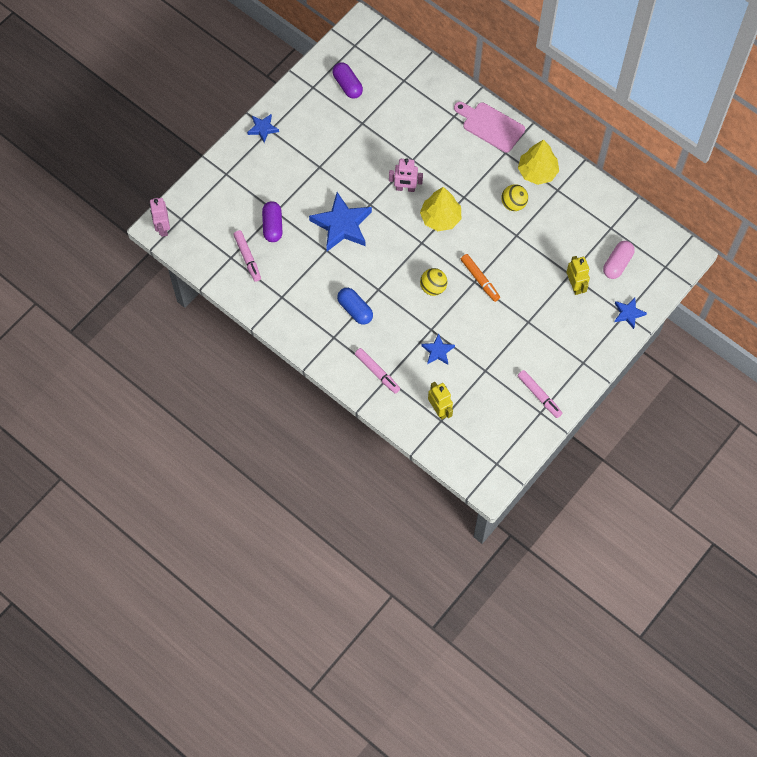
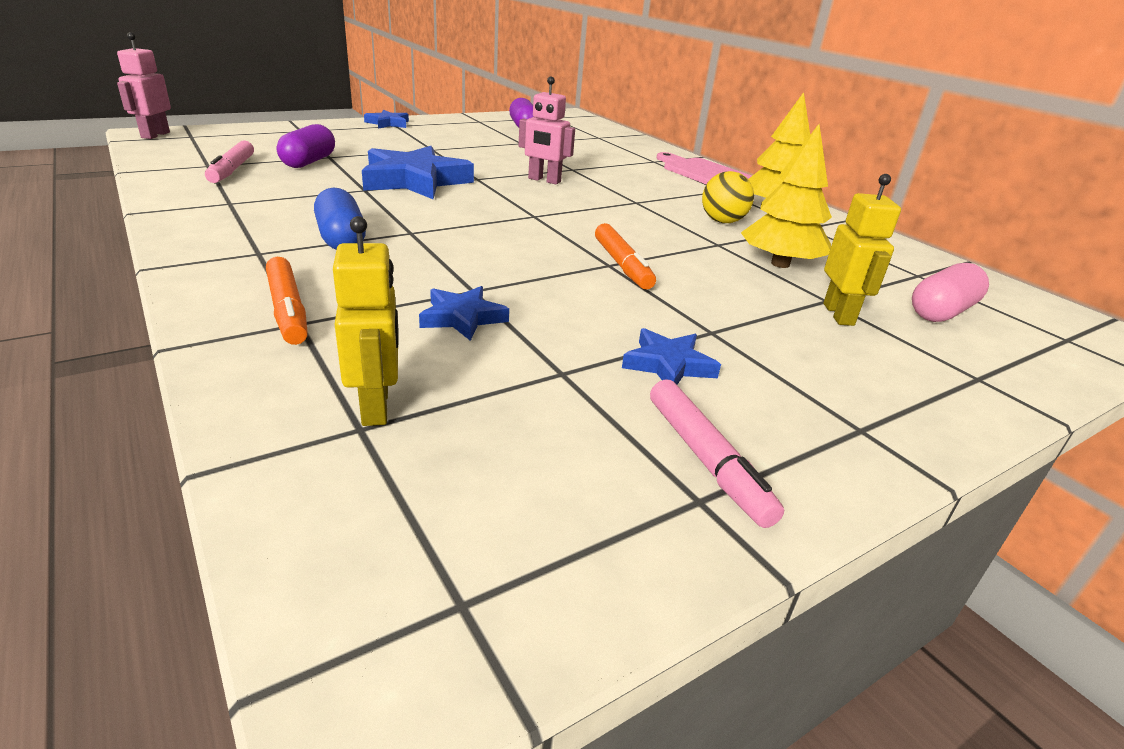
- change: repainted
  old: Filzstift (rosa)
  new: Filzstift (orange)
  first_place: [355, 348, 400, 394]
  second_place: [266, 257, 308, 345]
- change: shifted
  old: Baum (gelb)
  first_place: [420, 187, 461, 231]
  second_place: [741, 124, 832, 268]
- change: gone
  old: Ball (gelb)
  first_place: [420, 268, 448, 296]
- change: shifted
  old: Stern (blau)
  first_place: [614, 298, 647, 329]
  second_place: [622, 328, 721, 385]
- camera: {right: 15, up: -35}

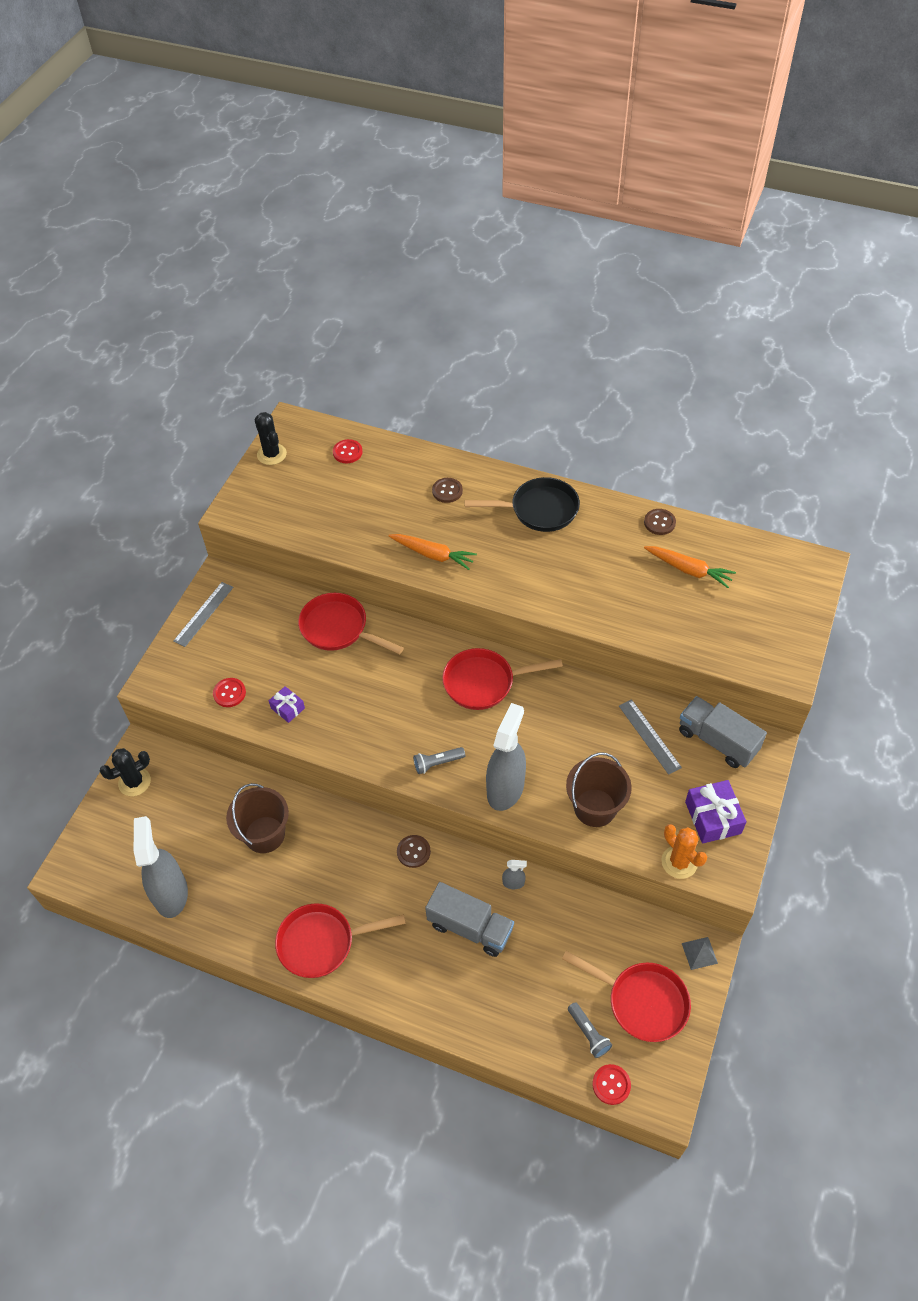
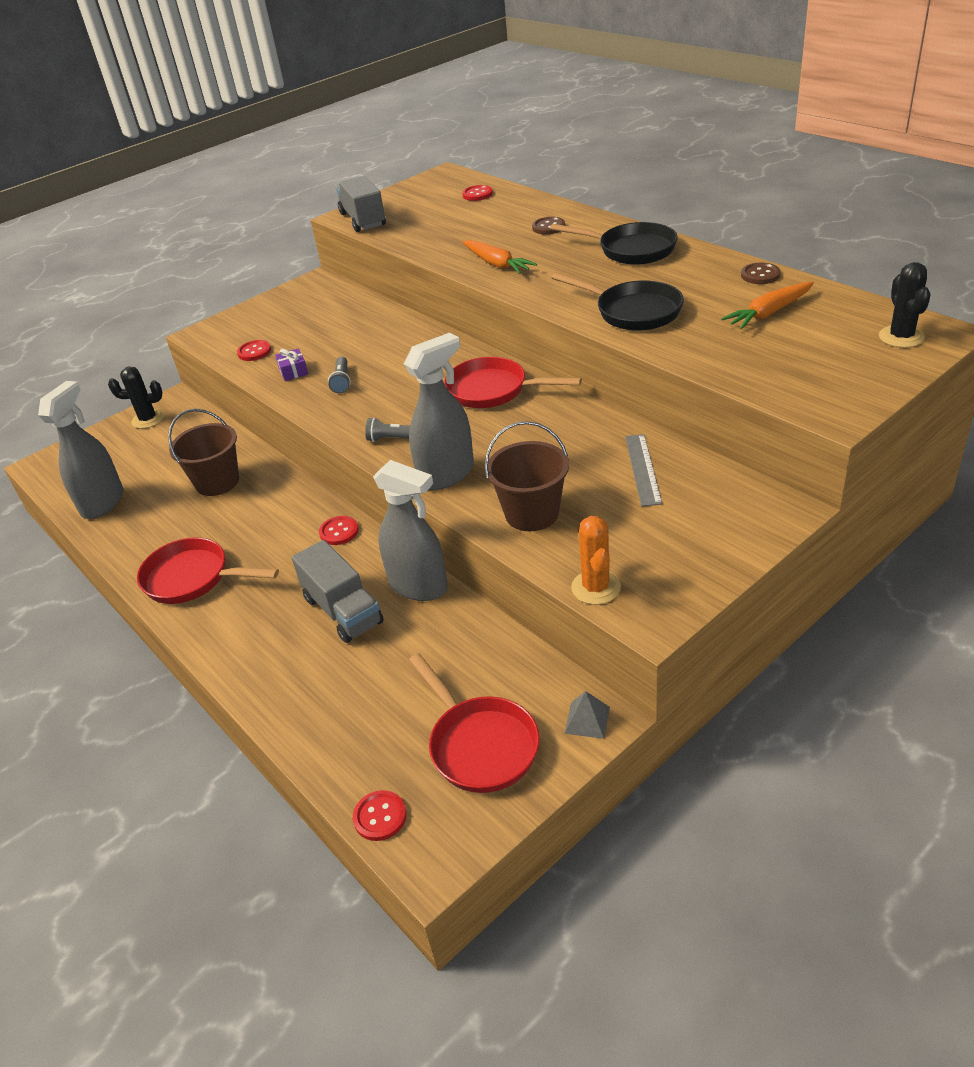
- change: gone
  old: Lineal (grau)
  first_place: [173, 582, 233, 647]
- change: shifted
  old: Kaktus (schwarz)
  first_place: [254, 412, 287, 465]
  second_place: [879, 262, 931, 348]
- change: gone
  old: Pfanne (rot)
  first_place: [298, 593, 404, 654]
- change: repainted
  old: Knopf (braun)
  new: Knopf (rot)
  first_place: [397, 835, 431, 868]
  second_place: [319, 516, 359, 545]
- change: scaled
  old: Sprühflasche (grau)
  first_place: [502, 860, 527, 889]
  second_place: [373, 460, 448, 601]
  factor: 2.4
- change: shifted
  old: Taschenlampe (grau)
  first_place: [568, 1002, 612, 1058]
  second_place: [328, 356, 351, 393]
- change: rotated
  old: Karotte (orange)
  first_place: [644, 546, 736, 588]
  second_place: [721, 282, 814, 329]
  degrees: 90
- change: shifted
  old: Lastwagen (grau)
  first_place: [679, 696, 767, 768]
  second_place: [336, 176, 386, 232]
- change: gone
  old: Geschenk (lila)
  first_place: [685, 780, 746, 844]
- change: new
  new: Pfanne (schwarz)
  second_place: [552, 272, 684, 331]
- camera: {right: 30, up: -15}

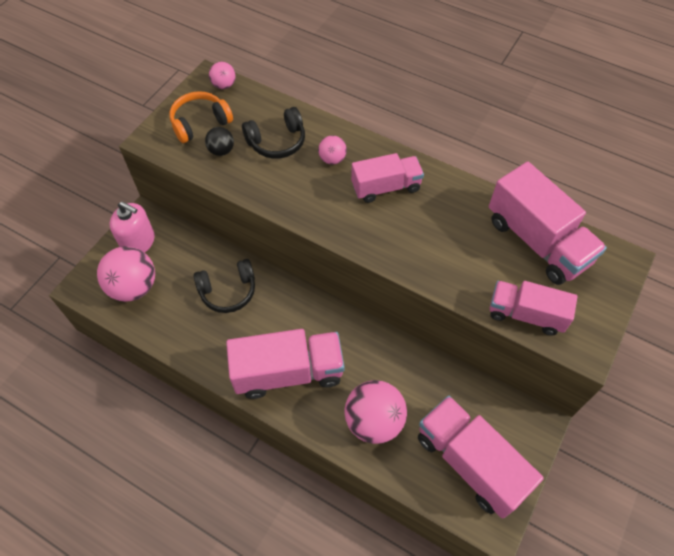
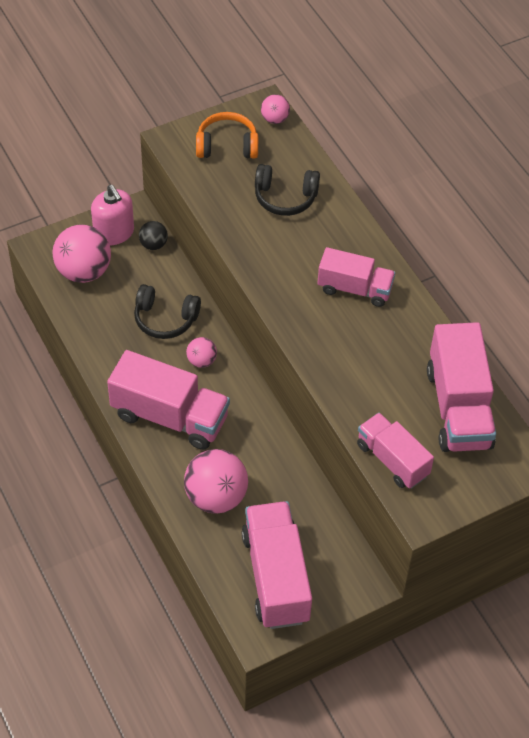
- change: shifted
  old: Ball (schwarz)
  first_place: [205, 127, 234, 156]
  second_place: [139, 221, 168, 250]
- change: shifted
  old: Ball (rosa)
  first_place: [318, 135, 347, 165]
  second_place: [186, 337, 217, 368]
- camera: {right: 30, up: -5}

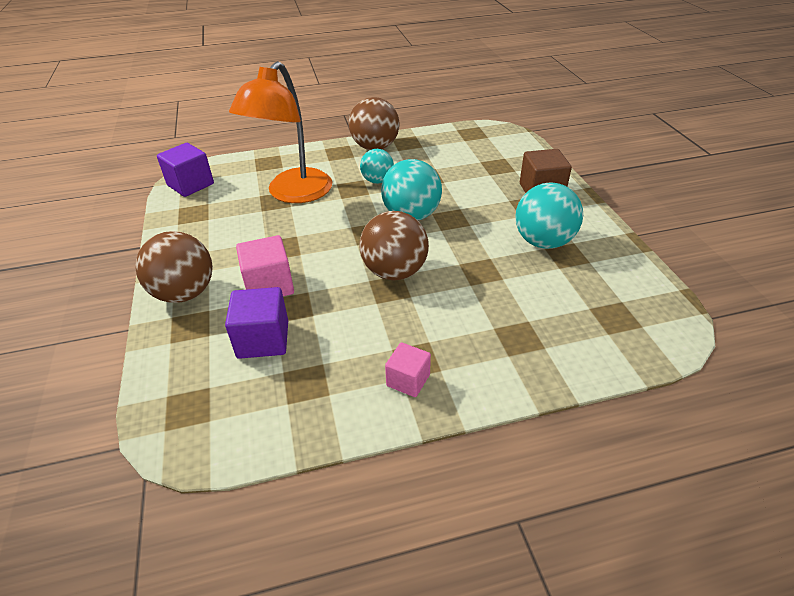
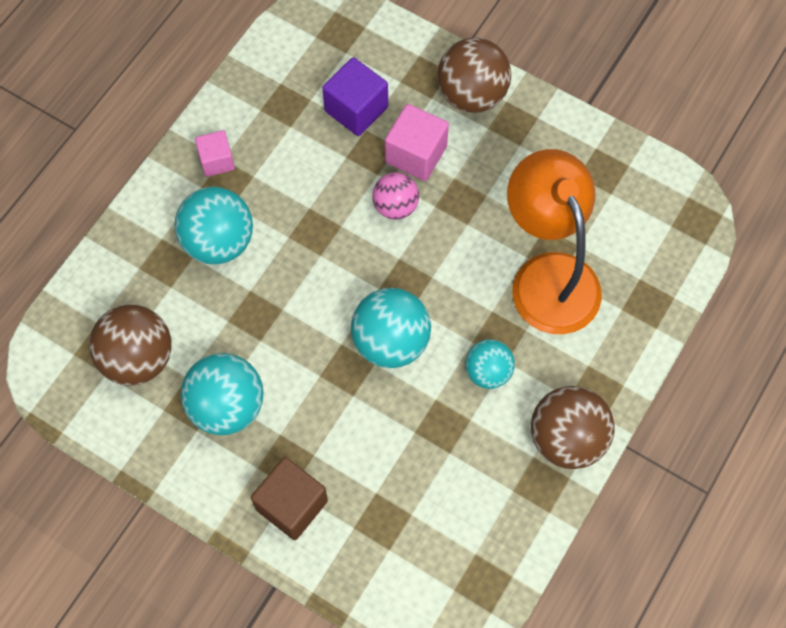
- change: gone
  old: Kubus (lila)
  first_place: [157, 143, 214, 197]
- change: shifted
  old: Ball (braun)
  first_place: [359, 211, 429, 281]
  second_place: [89, 305, 172, 385]
- change: new
  new: Ball (türkis)
  second_place: [174, 187, 253, 265]
- change: new
  new: Ball (rosa)
  second_place: [372, 172, 419, 220]
- camera: {right: 135, up: 25}

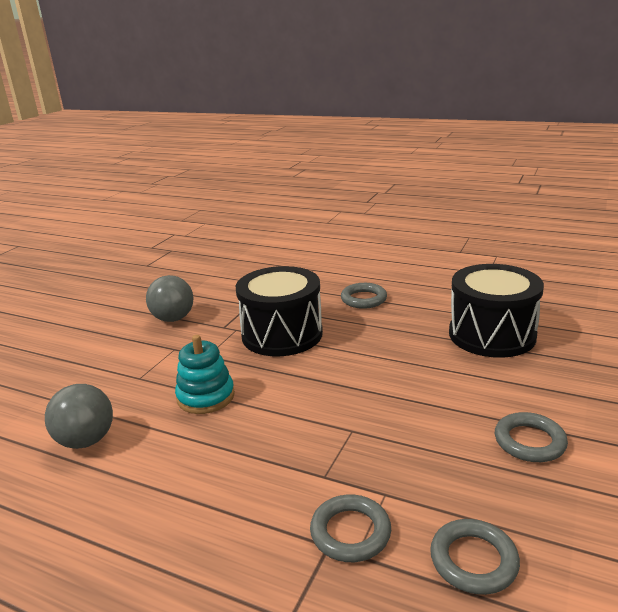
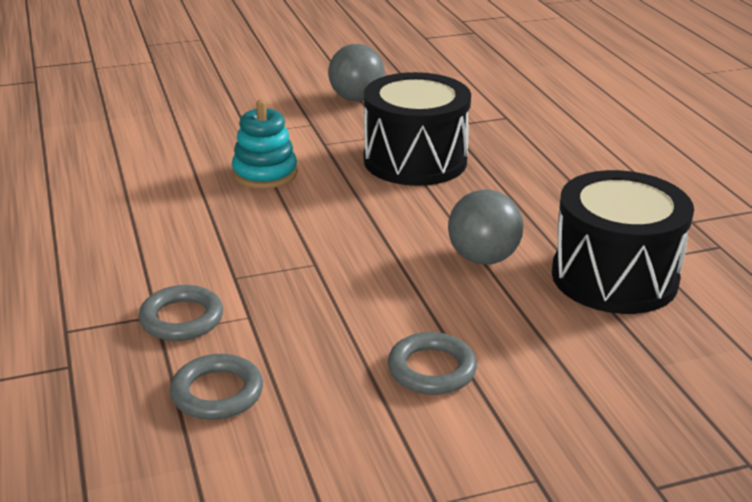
- change: shifted
  old: Ball (grau)
  first_place: [45, 384, 113, 449]
  second_place: [448, 189, 523, 265]
- change: gone
  old: Ring (grau)
  first_place: [341, 283, 387, 309]
- camera: {right: 45, up: 5}

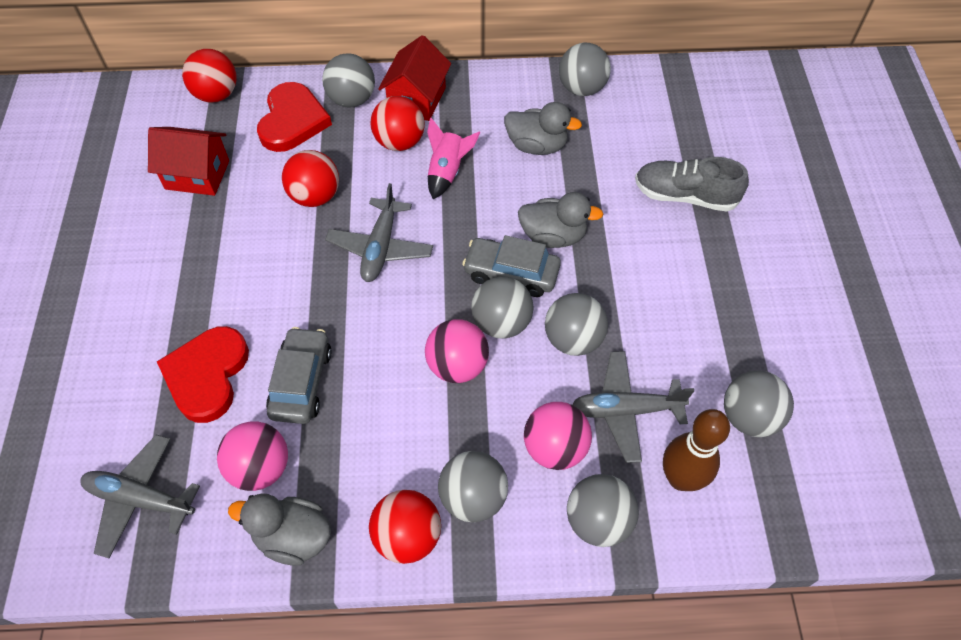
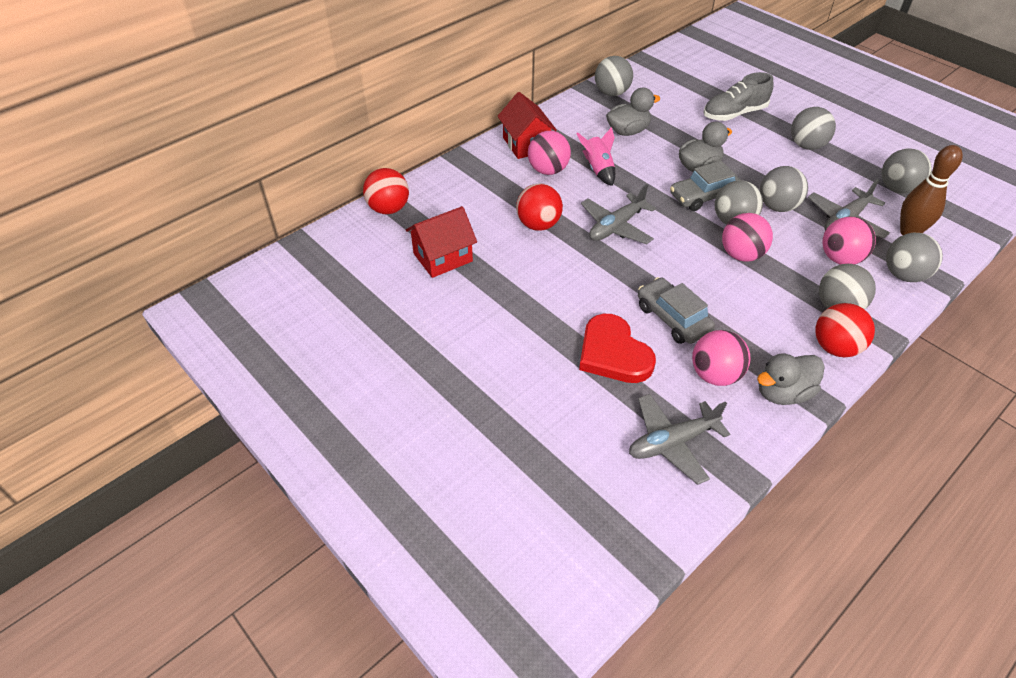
- change: gone
  old: Herz (rot)
  first_place: [257, 82, 332, 152]
- change: shifted
  old: Ball (grau)
  first_place: [322, 53, 375, 108]
  second_place: [791, 107, 836, 150]
- change: rotated
  old: Flugzeug (grau)
  first_place: [325, 183, 433, 282]
  second_place: [581, 184, 656, 244]
  degrees: 75
- change: repainted
  old: Ball (rot)
  new: Ball (rosa)
  first_place: [371, 96, 425, 151]
  second_place: [528, 131, 571, 175]
- camera: {right: -40, up: -10}

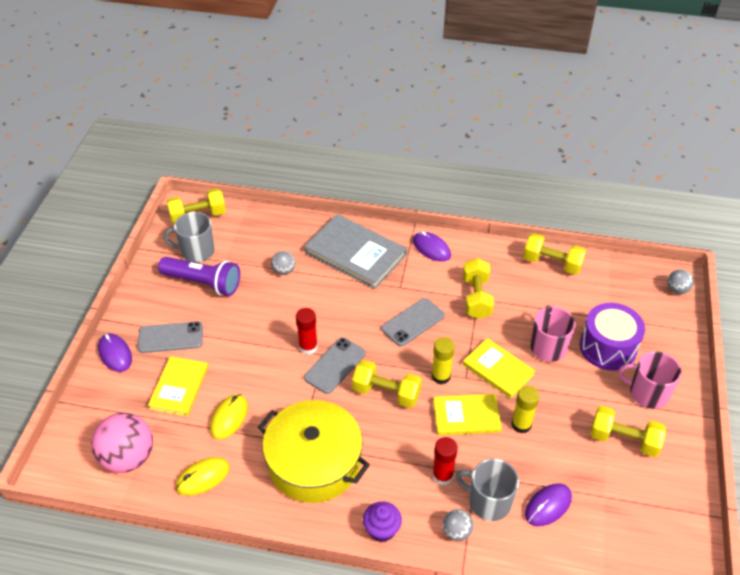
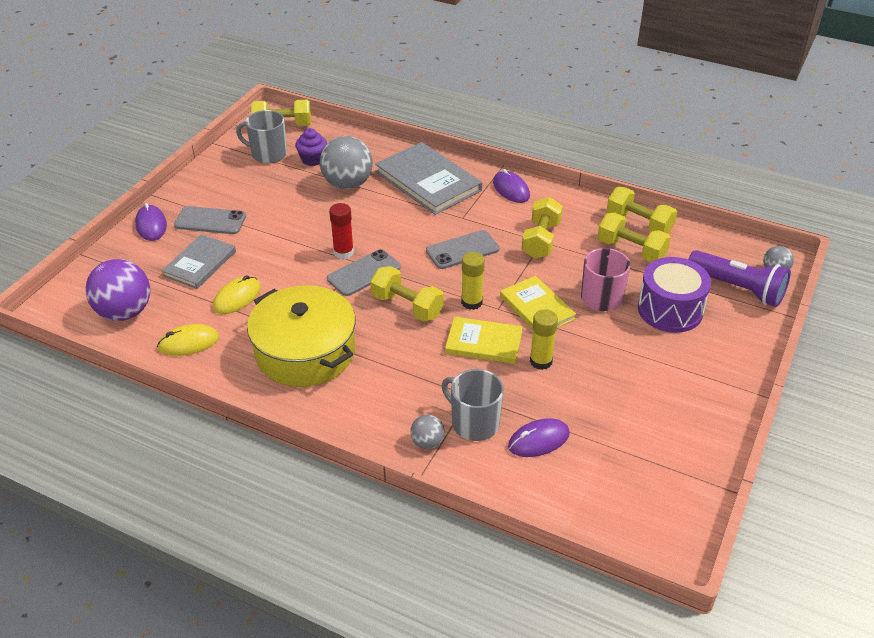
- change: repainted
  old: Ball (rosa)
  new: Ball (lila)
  first_place: [91, 413, 153, 473]
  second_place: [85, 259, 150, 321]
- change: repainted
  old: Buch (gelb)
  new: Buch (grau)
  first_place: [148, 356, 208, 416]
  second_place: [161, 234, 236, 289]
- change: shifted
  old: Taschenlampe (lila)
  first_place: [158, 257, 240, 296]
  second_place: [688, 250, 791, 307]
- change: scaled
  old: Ball (grau)
  first_place: [271, 251, 295, 275]
  second_place: [320, 136, 373, 189]
  factor: 2.02
- change: shifted
  old: Muffin (lila)
  first_place: [363, 501, 402, 542]
  second_place: [295, 128, 327, 166]
- change: gone
  old: Klebestift (rot)
  first_place: [432, 437, 458, 485]
- change: shifted
  old: Hantel (gelb)
  first_place: [590, 406, 666, 457]
  second_place: [597, 213, 671, 262]
- change: gone
  old: Tasse (rosa)
  first_place: [618, 351, 682, 409]
- camera: {right: 15, up: -5}

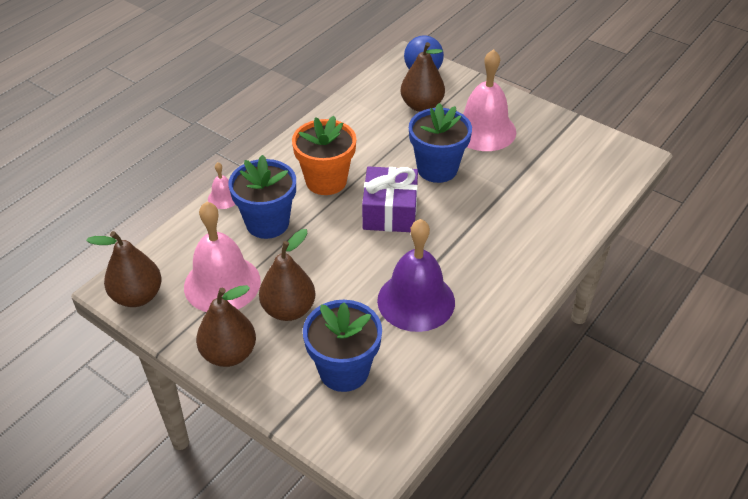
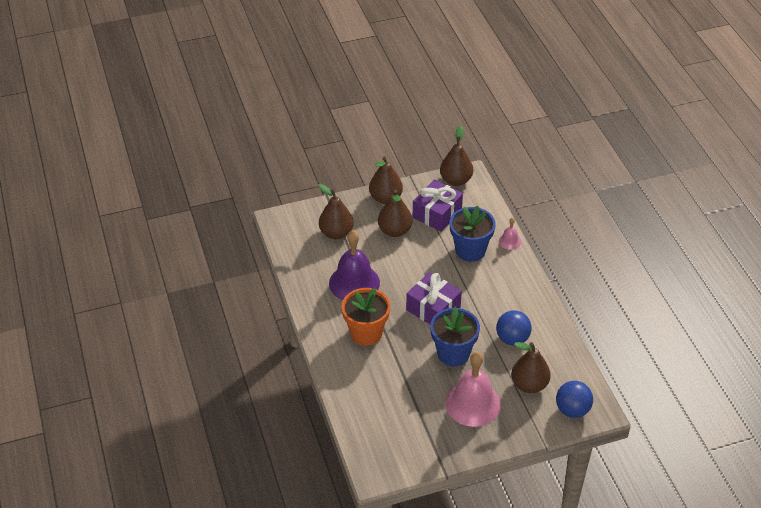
- change: swapped
  old: Glocke (rosa)
  new: Geschenk (lila)
  first_place: [184, 201, 261, 312]
  second_place: [413, 180, 463, 232]
- change: shifted
  old: Blumentopf (orange)
  first_place: [292, 116, 356, 195]
  second_place: [342, 288, 390, 346]
- change: swapped
  old: Blumentopf (blau)
  new: Birne (braun)
  first_place: [303, 300, 382, 392]
  second_place: [318, 184, 354, 239]
- change: new
  new: Ball (blau)
  second_place: [496, 310, 532, 346]
- camera: {right: 125, up: 0}

